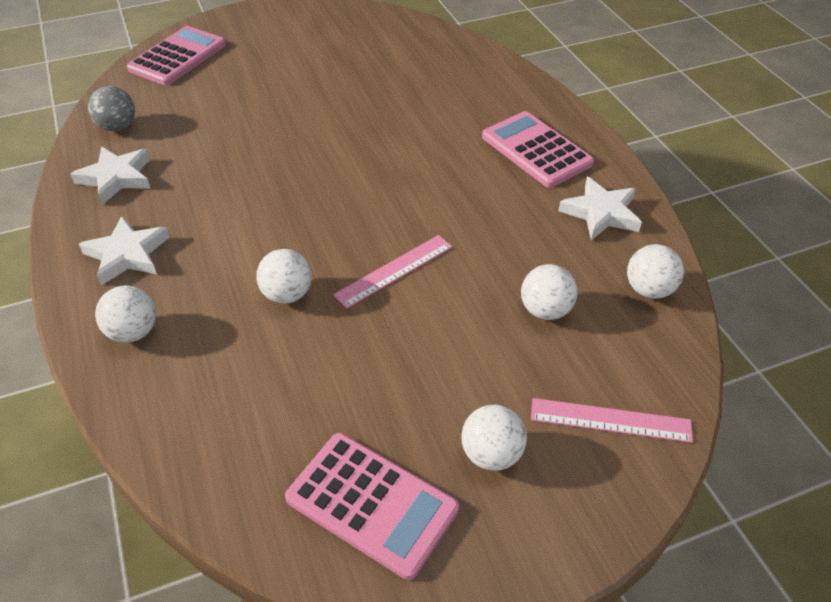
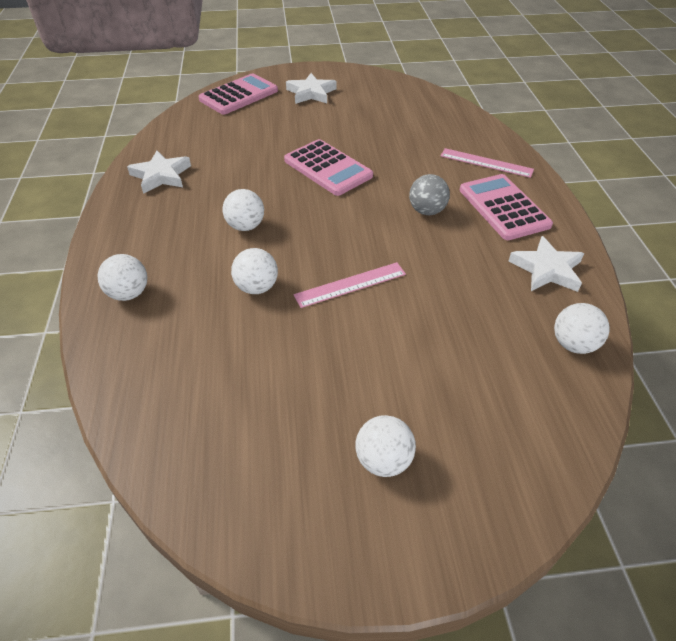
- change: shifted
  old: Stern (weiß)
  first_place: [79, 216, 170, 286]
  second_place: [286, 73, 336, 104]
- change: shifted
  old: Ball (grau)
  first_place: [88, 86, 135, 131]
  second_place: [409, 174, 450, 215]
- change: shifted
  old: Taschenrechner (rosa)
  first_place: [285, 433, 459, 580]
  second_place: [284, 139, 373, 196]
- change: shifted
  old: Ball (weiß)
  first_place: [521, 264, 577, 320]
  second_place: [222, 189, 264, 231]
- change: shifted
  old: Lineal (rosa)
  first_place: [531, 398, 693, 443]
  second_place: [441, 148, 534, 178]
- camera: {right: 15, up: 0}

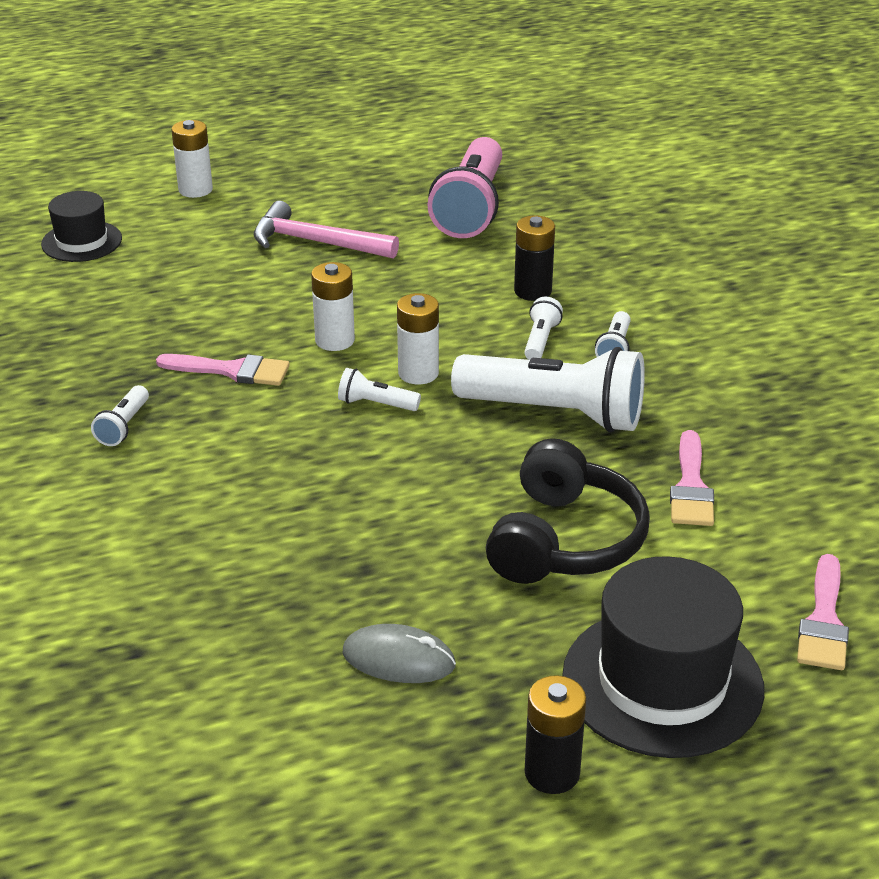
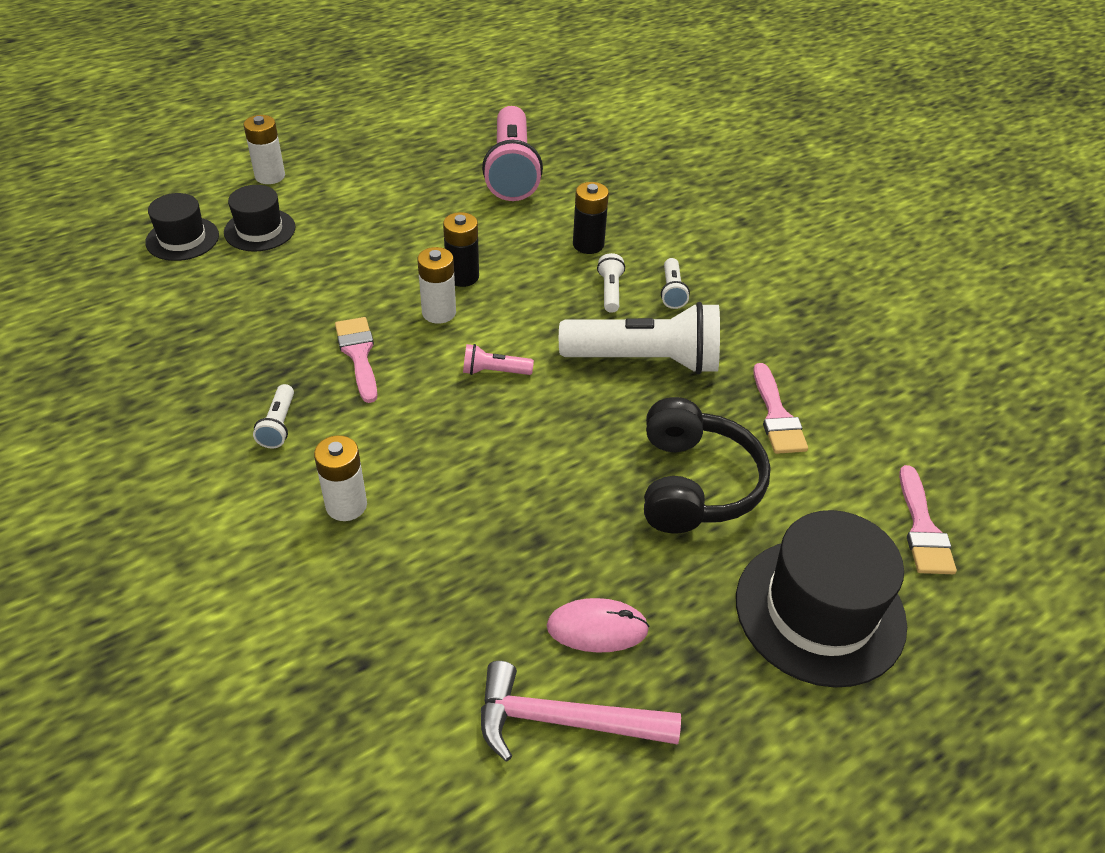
- change: rotated
  old: Pinsel (rosa)
  first_place: [156, 354, 290, 386]
  second_place: [335, 317, 378, 403]
  degrees: -105
- change: shifted
  old: Hammer (rosa)
  first_place: [254, 201, 399, 259]
  second_place: [481, 661, 681, 761]
- change: repainted
  old: Taschenlampe (weiß)
  new: Taschenlampe (rosa)
  first_place: [338, 368, 421, 411]
  second_place: [463, 344, 534, 375]
- change: repainted
  old: Computermaus (grau)
  new: Computermaus (rosa)
  first_place: [343, 624, 456, 683]
  second_place: [547, 598, 649, 653]
- change: shifted
  old: Batterie (weiß)
  first_place: [397, 293, 439, 384]
  second_place: [314, 435, 367, 521]
- change: shifted
  old: Batterie (schwarz)
  first_place: [525, 675, 586, 794]
  second_place: [443, 212, 479, 287]
- change: new
  new: Hut (schwarz)
  second_place: [224, 185, 296, 252]
- camera: {right: -15, up: 10}

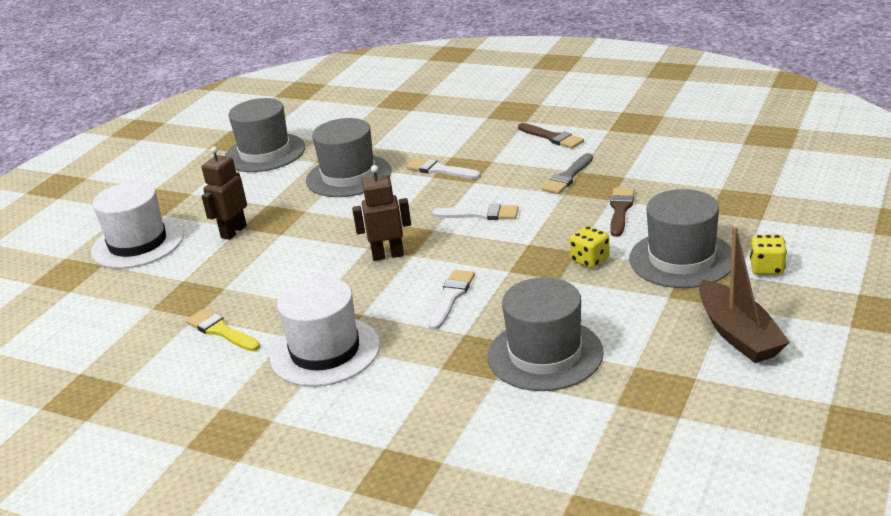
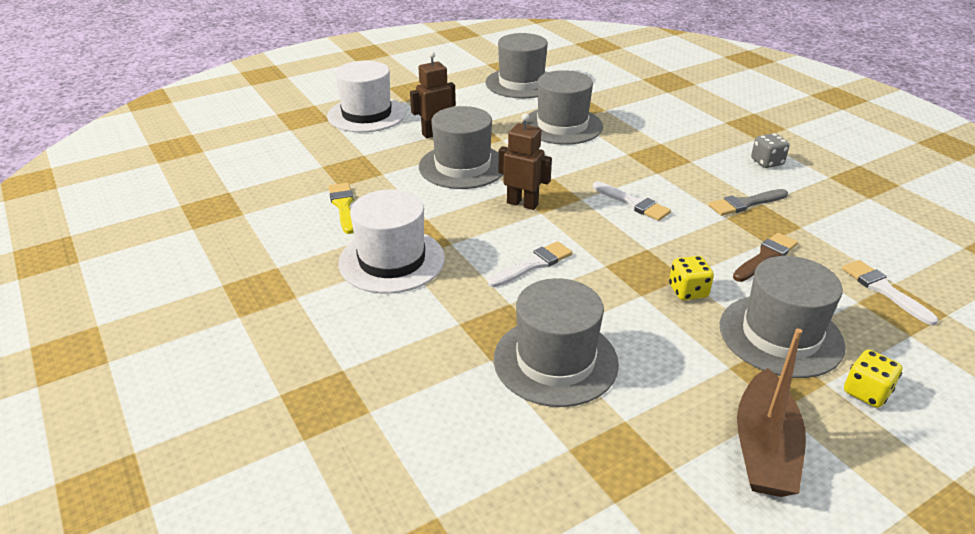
- change: shifted
  old: Pinsel (weiß)
  first_place: [406, 158, 481, 179]
  second_place: [842, 260, 938, 325]
- change: swapped
  old: Pinsel (braun)
  new: Spielwürfel (grau)
  first_place: [518, 123, 584, 149]
  second_place: [751, 133, 790, 168]
- change: new
  new: Hut (grau)
  second_place: [419, 106, 503, 189]
- camera: {right: 30, up: 5}

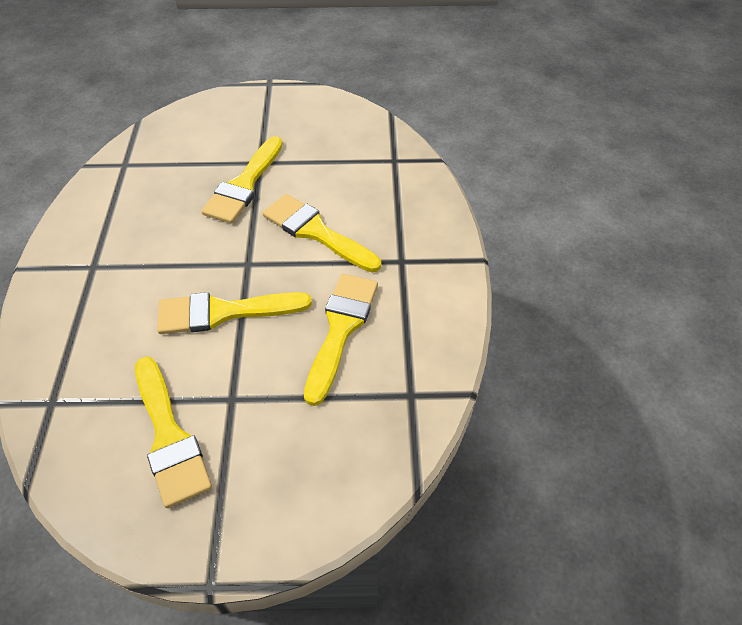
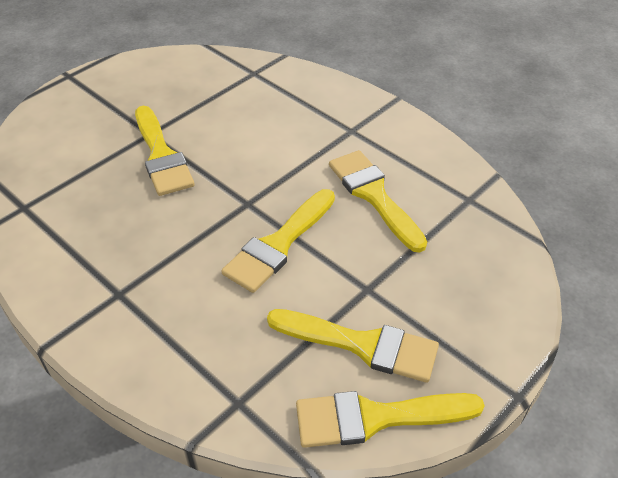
- change: shifted
  old: Pinsel (gelb)
  first_place: [263, 194, 381, 272]
  second_place: [296, 391, 484, 448]
- camera: {right: -45, up: -5}

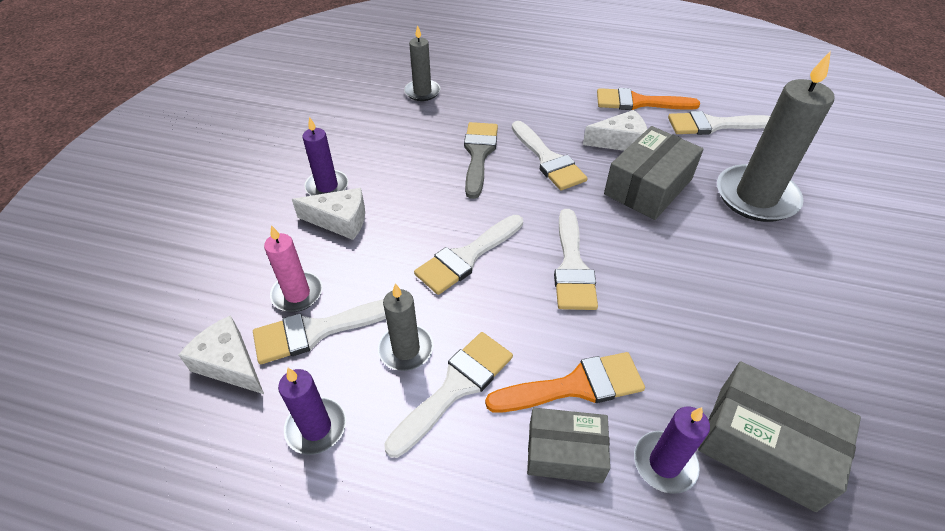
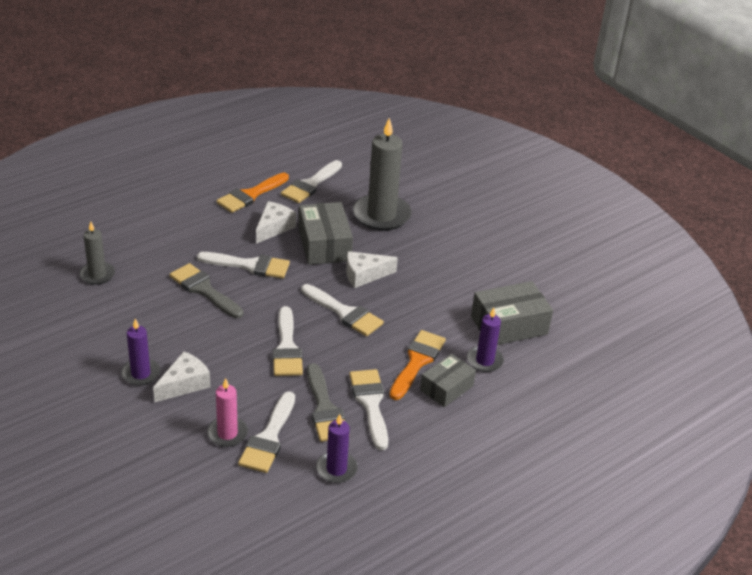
- change: shifted
  old: Käse (weiß)
  first_place: [179, 315, 264, 394]
  second_place: [346, 251, 398, 288]
- change: swapped
  old: Kerze (grau)
  new: Pinsel (grau)
  first_place: [378, 283, 434, 371]
  second_place: [307, 363, 345, 442]
- camera: {right: -55, up: -10}

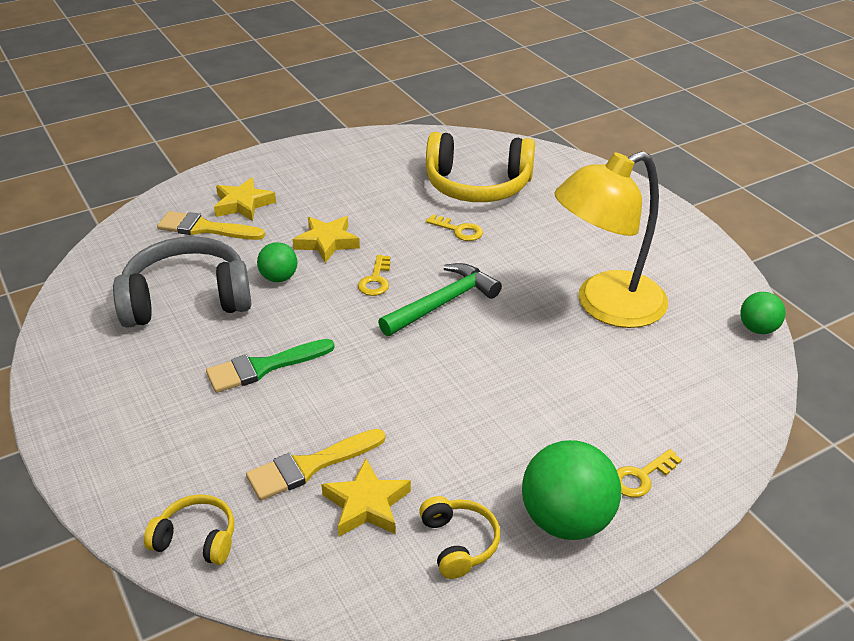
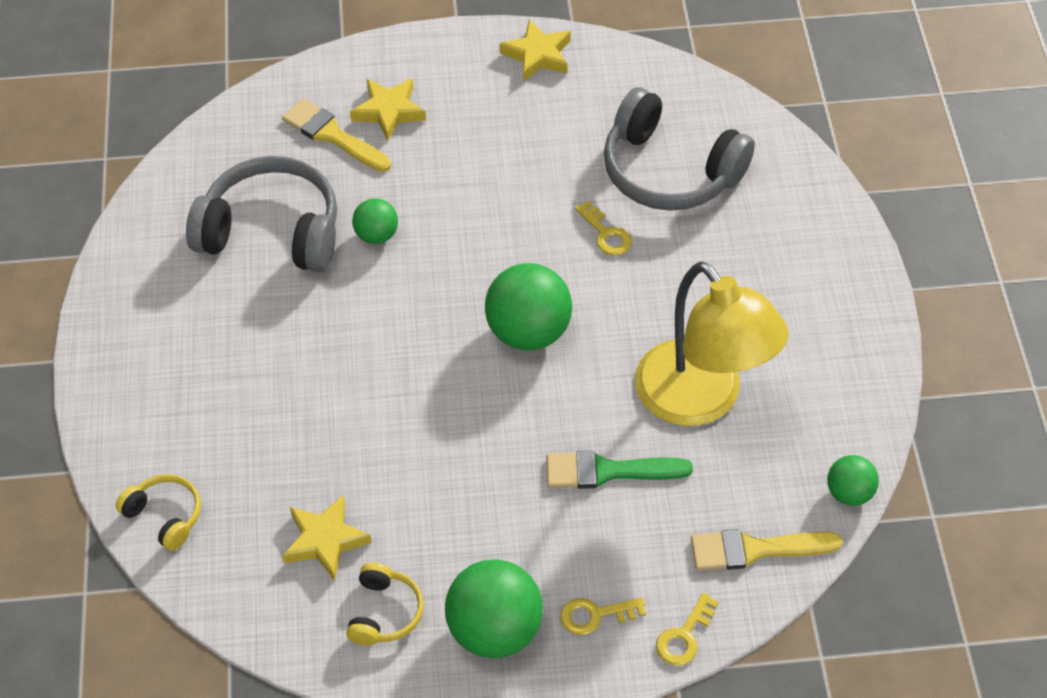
- change: shifted
  old: Pinsel (grün)
  first_place: [206, 339, 335, 393]
  second_place: [546, 450, 693, 489]
- change: shifted
  old: Pinsel (gelb)
  first_place: [246, 429, 385, 501]
  second_place: [691, 529, 843, 571]
- change: shifted
  old: Stern (gelb)
  first_place: [292, 216, 360, 263]
  second_place: [499, 19, 571, 81]
- change: shifted
  old: Schlüssel (gelb)
  first_place: [358, 255, 390, 296]
  second_place: [656, 592, 719, 666]
- change: swapped
  old: Hammer (grün)
  new: Ball (grün)
  first_place: [378, 263, 502, 336]
  second_place: [485, 263, 572, 351]
- change: repainted
  old: Kopfhörer (gelb)
  new: Kopfhörer (grau)
  first_place: [426, 132, 535, 202]
  second_place: [604, 87, 755, 211]
- change: rotated
  old: Lampe (gelb)
  first_place: [554, 151, 668, 328]
  second_place: [635, 261, 789, 426]
  degrees: -120
- camera: {right: 25, up: 15}

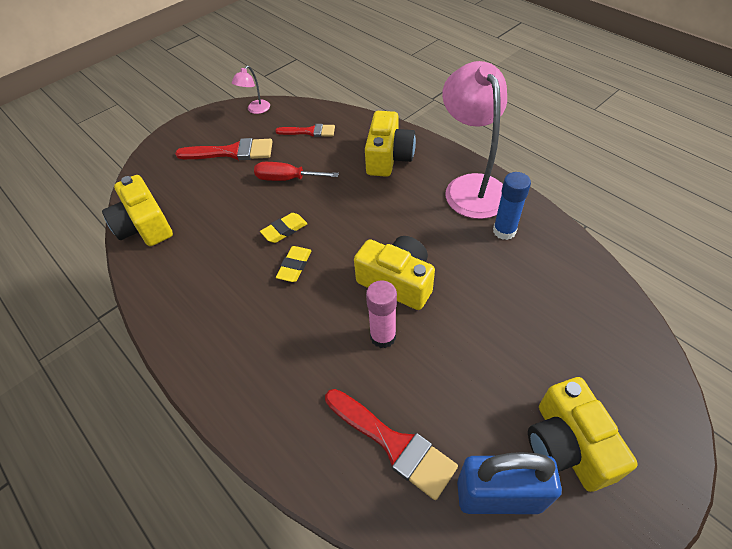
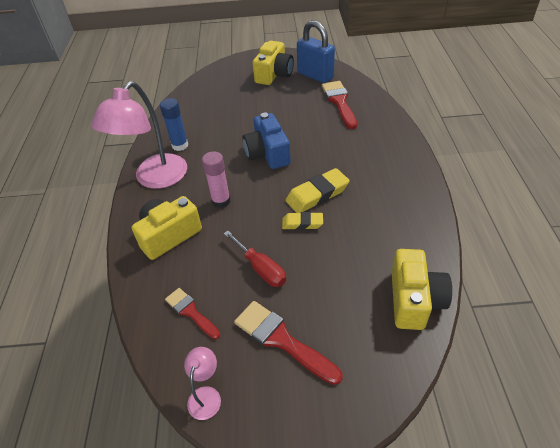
- change: rotated
  old: Lampe (rosa)
  first_place: [232, 66, 270, 114]
  second_place: [184, 347, 221, 420]
  degrees: -60
- change: scaled
  old: Radiergummi (gelb)
  first_place: [276, 246, 312, 282]
  second_place: [286, 168, 350, 213]
  factor: 1.62
- change: repainted
  old: Kamera (gelb)
  new: Kamera (blau)
  first_place: [354, 236, 435, 310]
  second_place: [243, 112, 291, 169]
- change: shifted
  old: Klebestift (rosa)
  first_place: [366, 280, 397, 348]
  second_place: [202, 151, 231, 208]
- camera: {right: -140, up: -5}

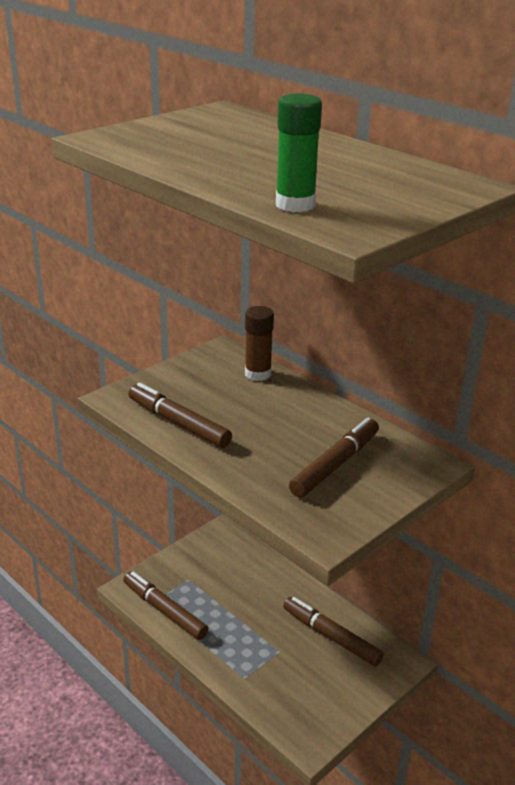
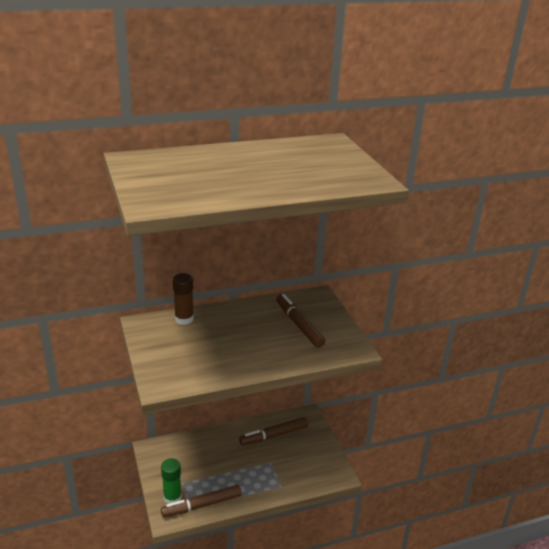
- change: gone
  old: Filzstift (braun)
  first_place: [128, 383, 232, 448]
- change: shifted
  old: Klebestift (grün)
  first_place: [276, 93, 322, 212]
  second_place: [161, 458, 182, 504]
- camera: {right: -65, up: 0}

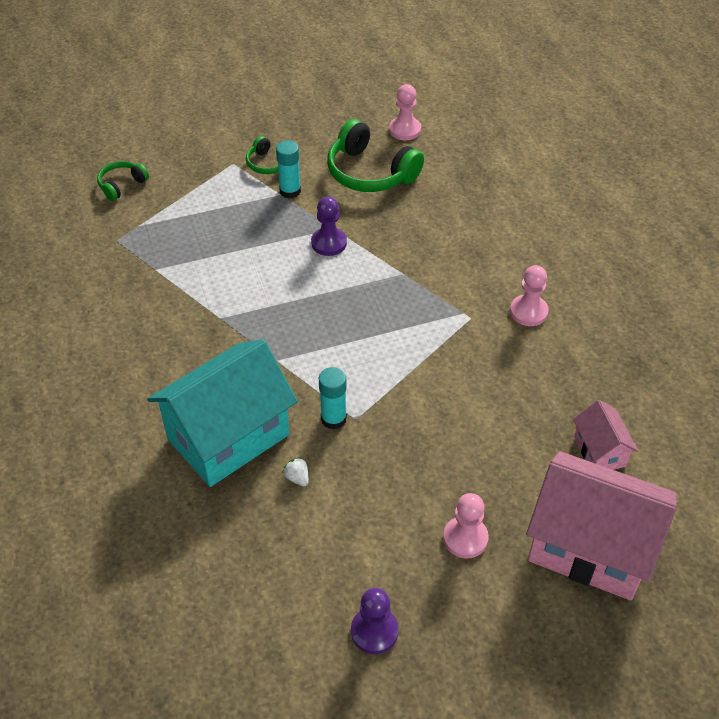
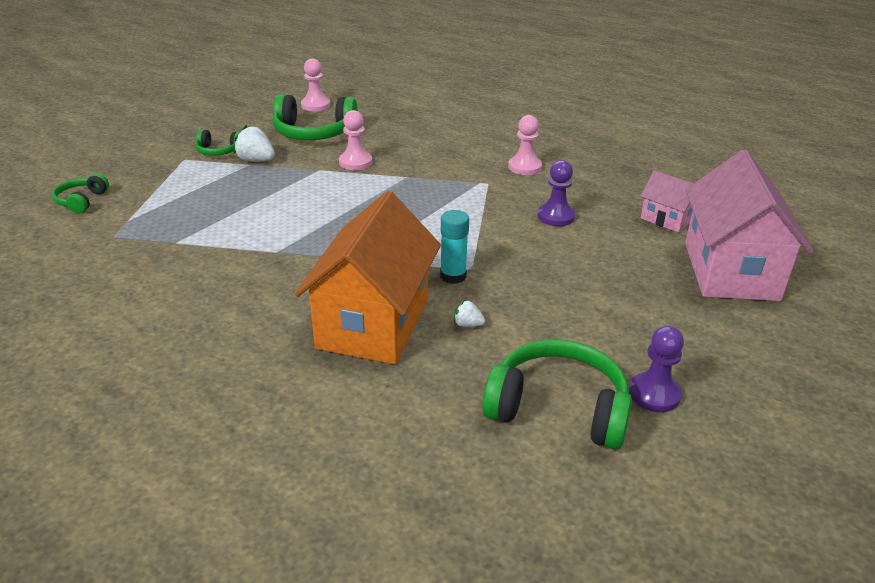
- change: repainted
  old: Haus (türkis)
  new: Haus (orange)
  first_place: [147, 339, 298, 487]
  second_place: [295, 191, 441, 364]
- change: swapped
  old: Klebestift (türkis)
  new: Erdbeere (weiß)
  first_place: [276, 140, 301, 199]
  second_place: [234, 125, 275, 161]
- change: shifted
  old: Bauer (lila)
  first_place: [311, 197, 347, 256]
  second_place: [537, 160, 575, 226]
- change: shifted
  old: Bauer (rosa)
  first_place: [443, 493, 489, 558]
  second_place: [339, 110, 372, 170]
- change: rotated
  old: Haus (rosa)
  first_place: [526, 451, 677, 600]
  second_place: [685, 150, 814, 301]
  degrees: -75
- change: new
  new: Kopfhörer (grün)
  second_place: [482, 339, 632, 449]
- camera: {right: -35, up: -15}

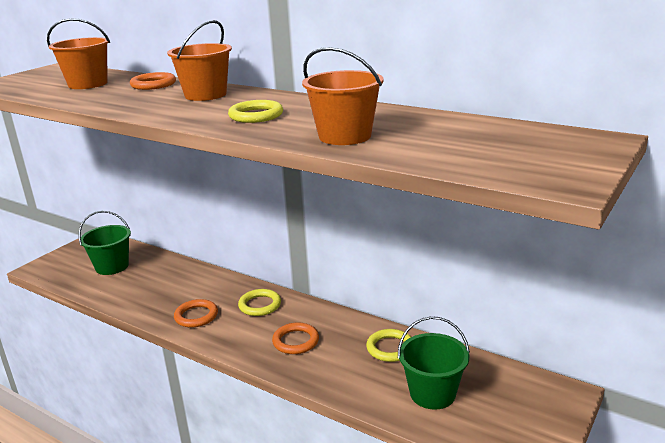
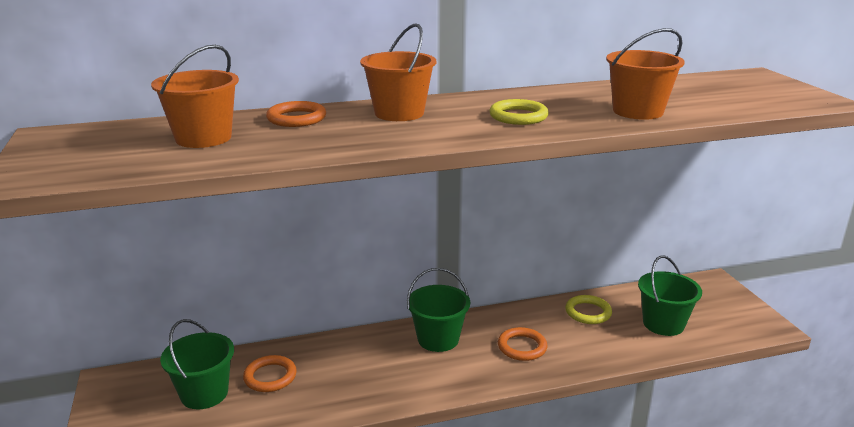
- change: shifted
  old: Ring (orange)
  first_place: [174, 299, 218, 327]
  second_place: [243, 355, 297, 392]
- change: swapped
  old: Ring (gelb)
  new: Eimer (grün)
  first_place: [238, 289, 281, 316]
  second_place: [407, 268, 470, 352]
- camera: {right: -50, up: 0}

